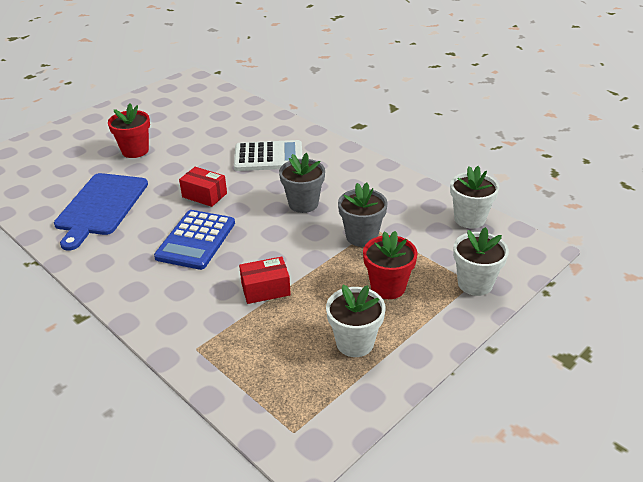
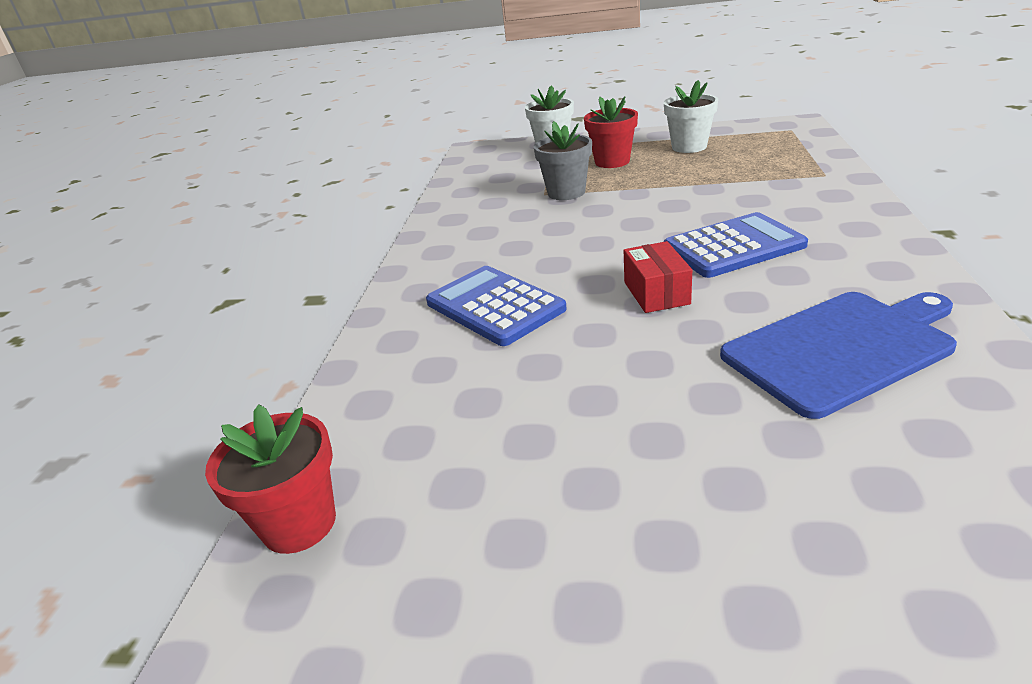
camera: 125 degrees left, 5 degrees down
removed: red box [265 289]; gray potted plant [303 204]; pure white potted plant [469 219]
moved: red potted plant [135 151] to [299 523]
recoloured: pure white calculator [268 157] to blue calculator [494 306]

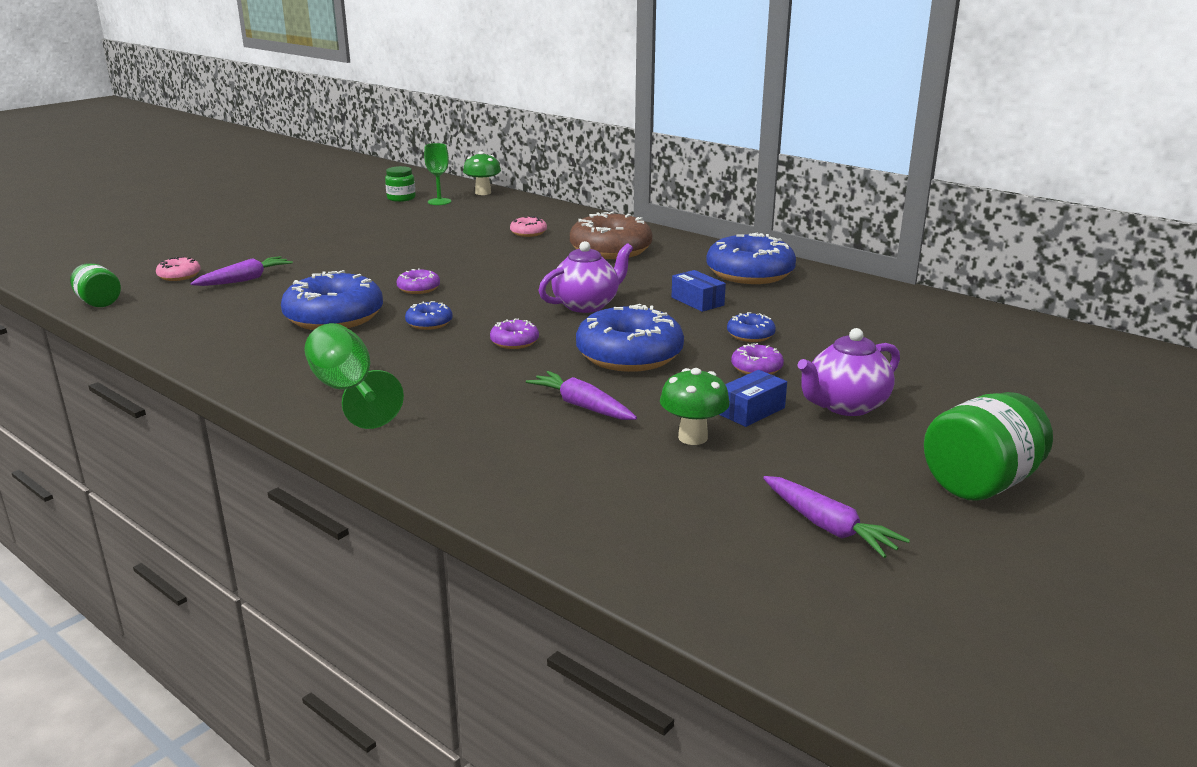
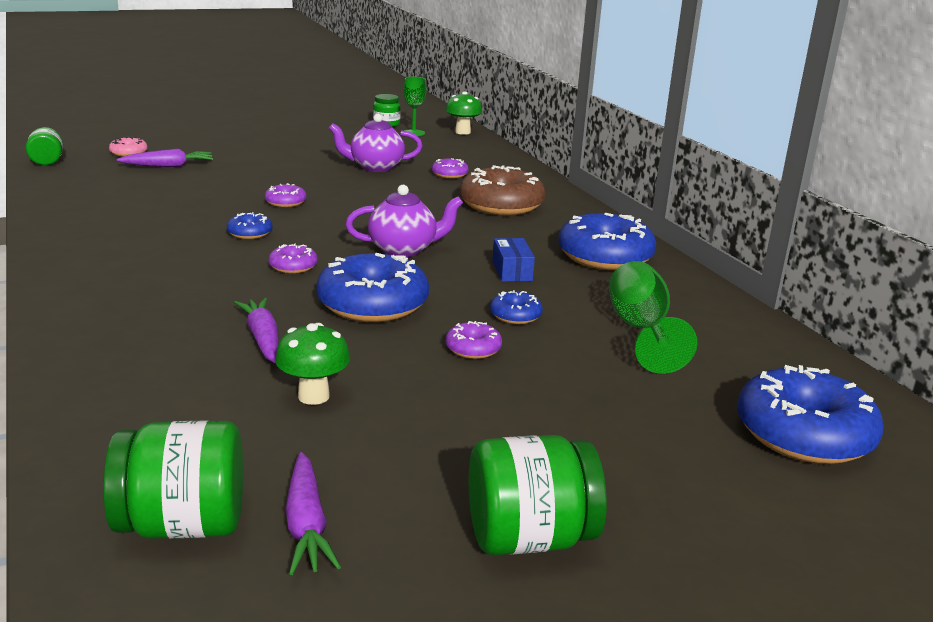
camera: 25 degrees right, 0 degrees up
removed: blue box [751 411]
added: green jam jar [183 525]
moved: blue doughnut [334 317] to [804 434]; green goblet [348 391] to [640 330]; royal purple teapot [845 406] to [375 167]
recoloured: rosy doughnut [528 233] to royal purple doughnut [449 174]

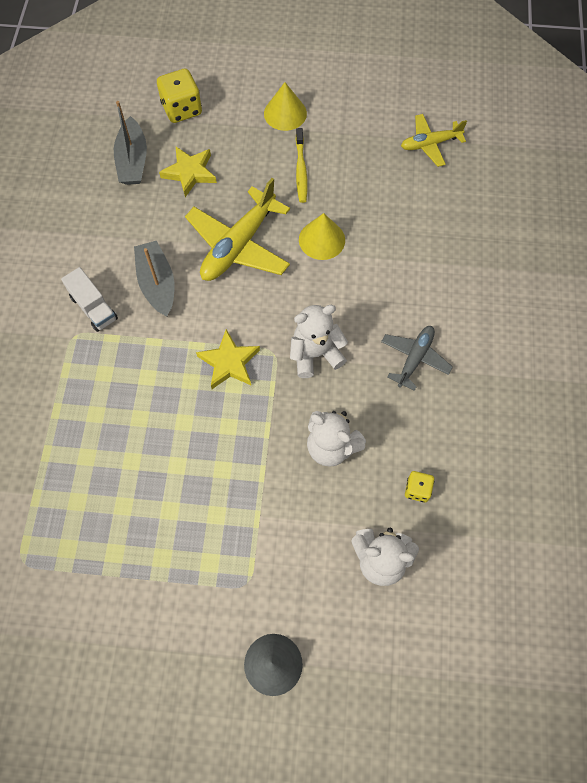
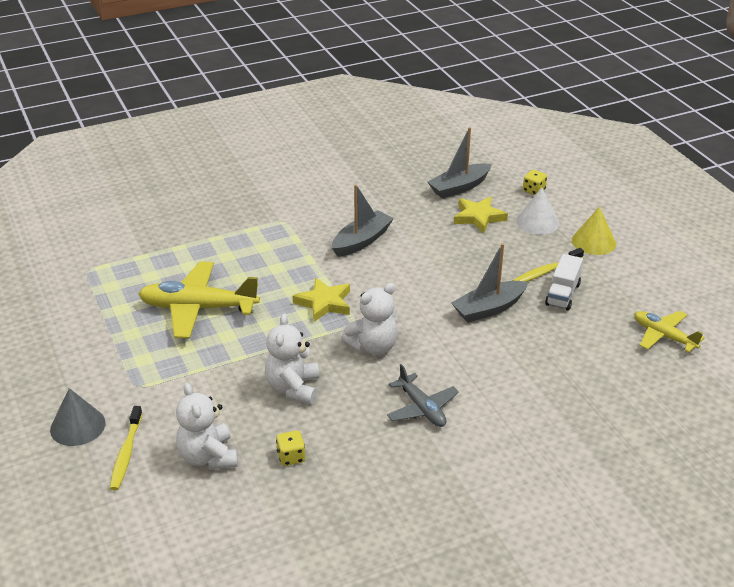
camera: 60 degrees right, 30 degrees down
added: golden dental brush [126 453]; pure white solid cone [537 222]
moved: pure white truck [94 308] to [562 294]; golden plane [239 245] to [198 308]
replaced: golden solid cone [322 239] to gray boat [489 309]
turned: pure white teddy bear [315 354] = [373 346] 105 degrees clockwise; gray plane [414 358] = [422 408] 60 degrees clockwise
resized: golden dice [182 109] = [533 190] x0.56

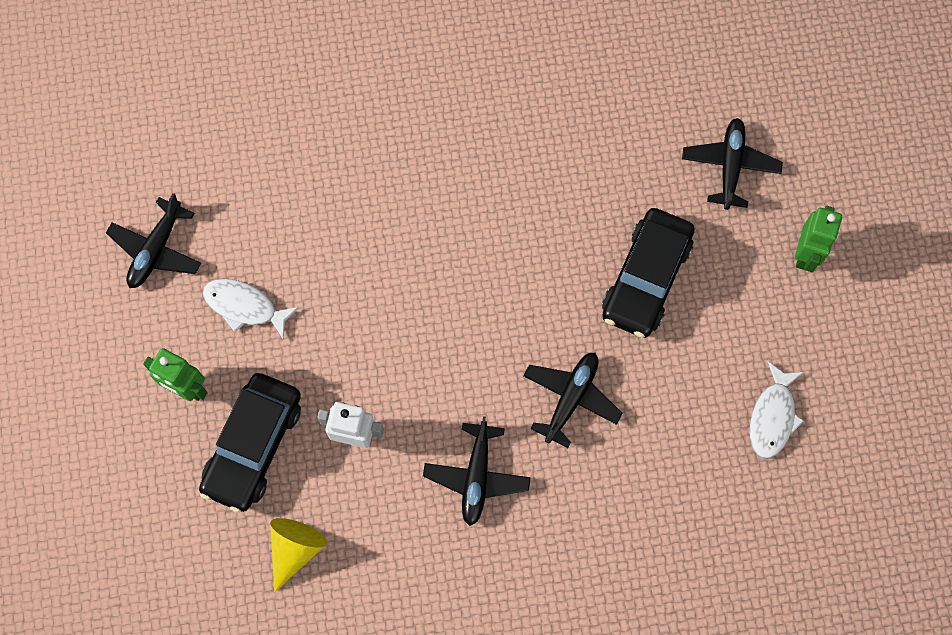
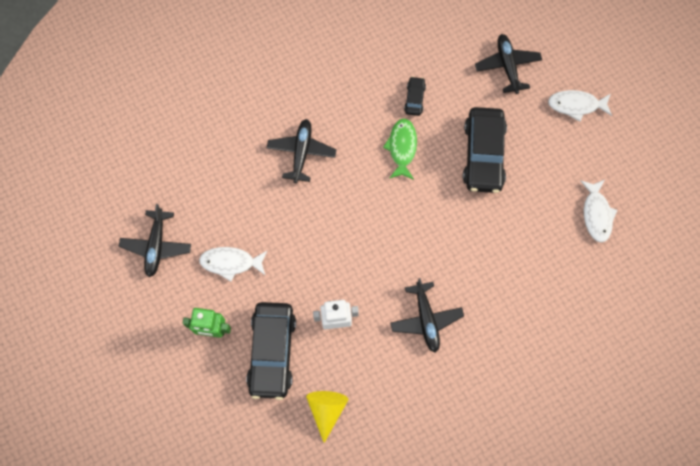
camera: 20 degrees left, 0 degrees up
added: green fish [402 148]; black automobile [414 99]
moved: black plane [571 399] to [301 153]
replaced: green robot figure [806 254] to pure white fish [576 105]

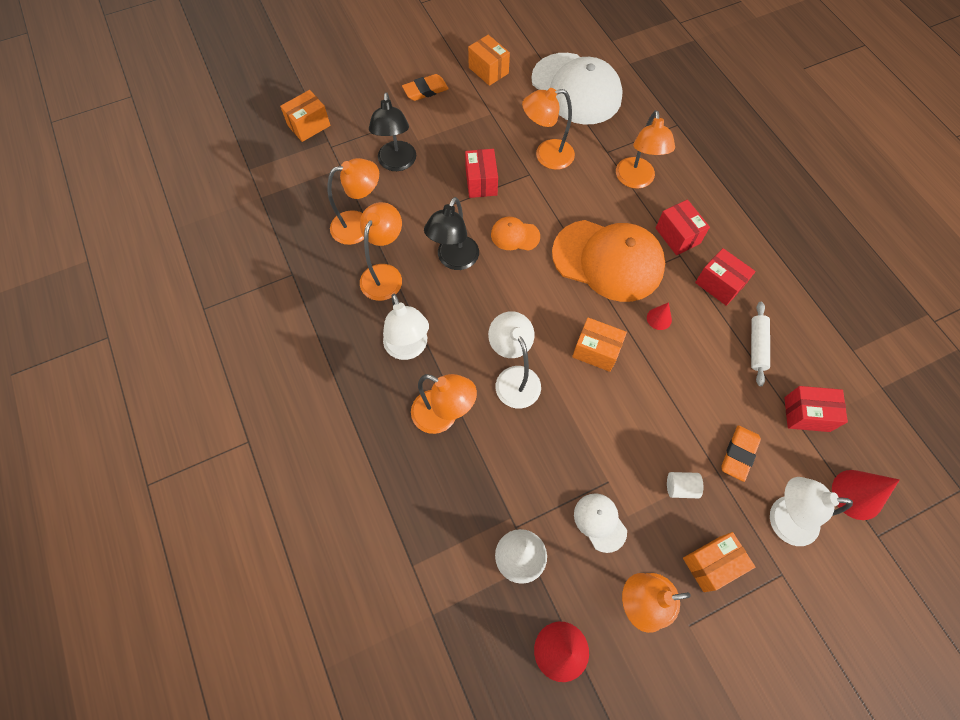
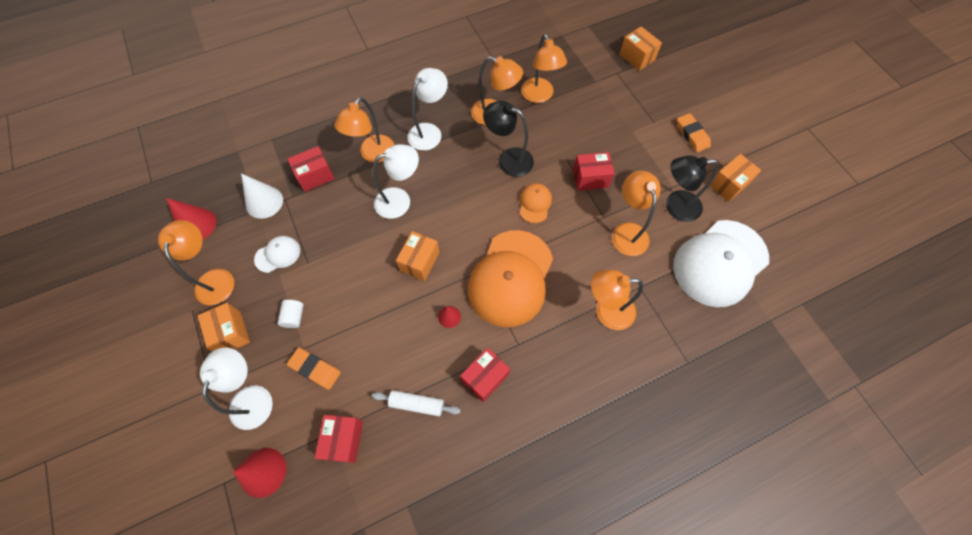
camera: 90 degrees right, 0 degrees up
moved: black desk lamp [397 163] to [675 206]; red box [677 236] to [315 176]
turned: pure white desk lamp [408 348] = [429 131] 150 degrees clockwise

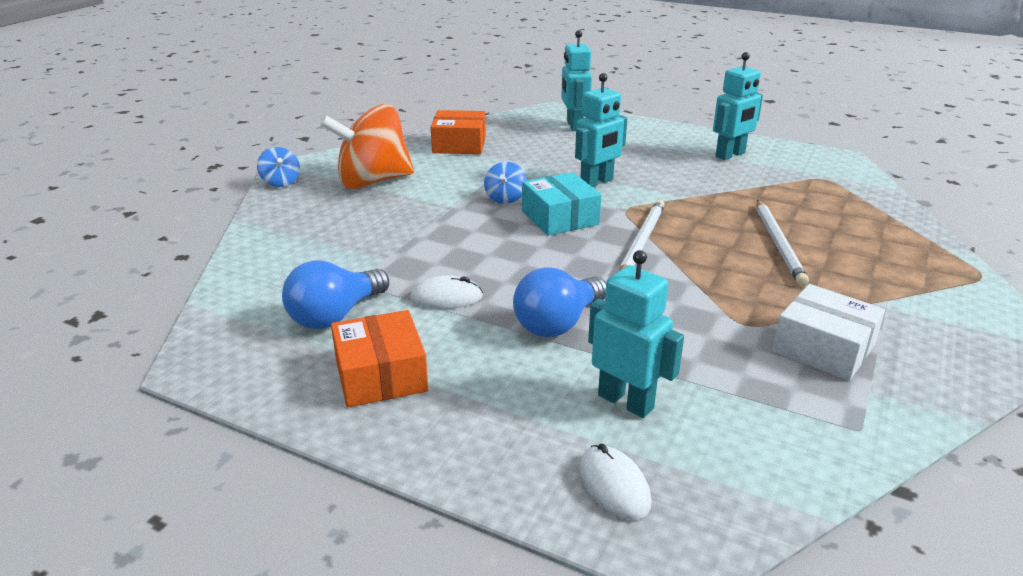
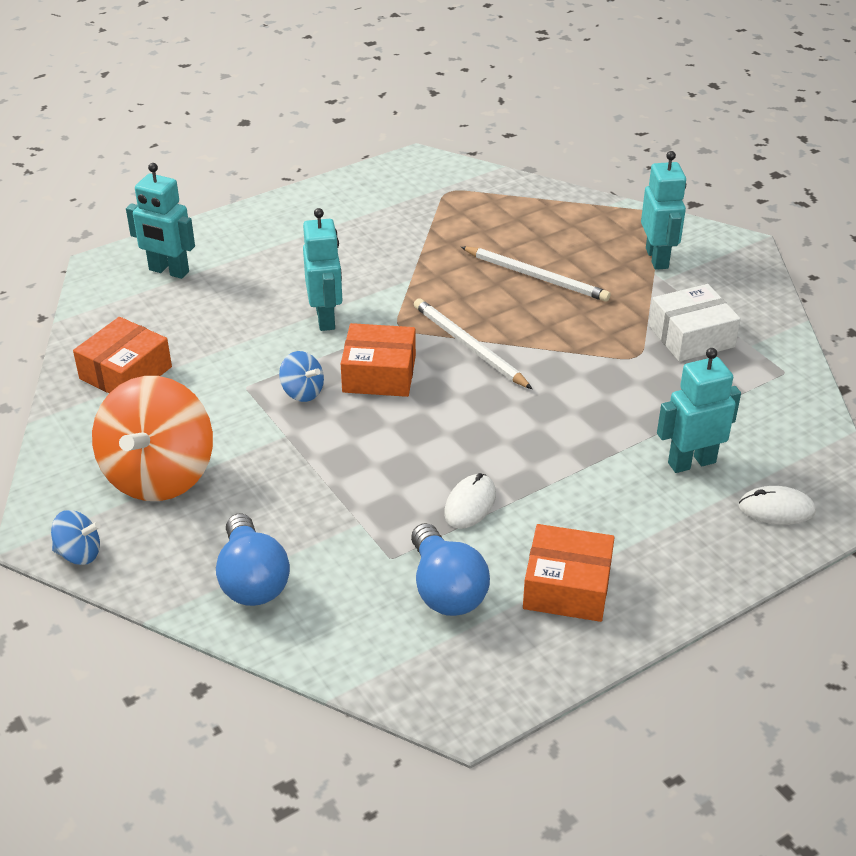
camera: 60 degrees left, 10 degrees up
moved: blue lightbulb [558 323] to [252 580]; turquoise robot figure [730 155] to [657 258]
recoloured: turquoise box [560 218] to bright orange box [379 374]

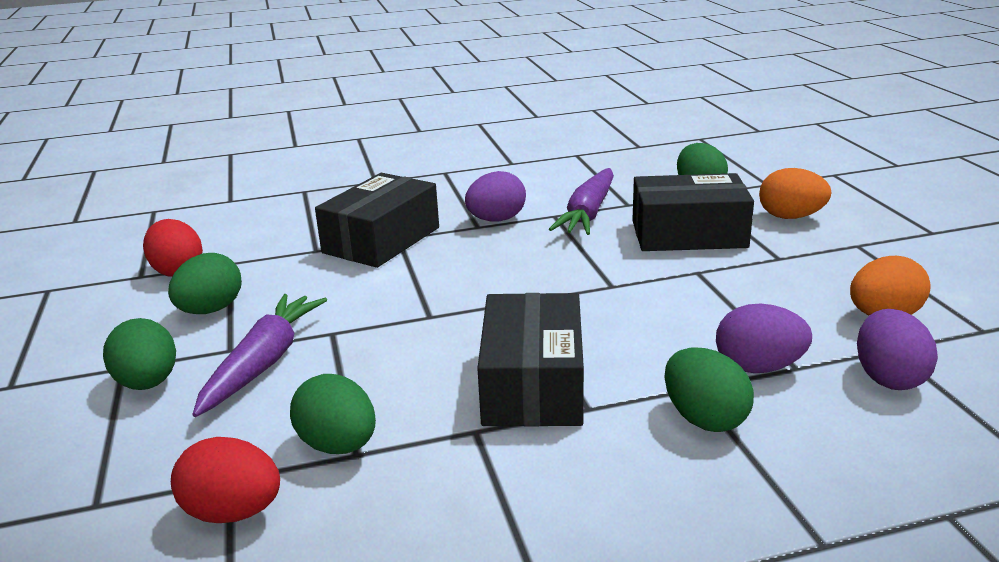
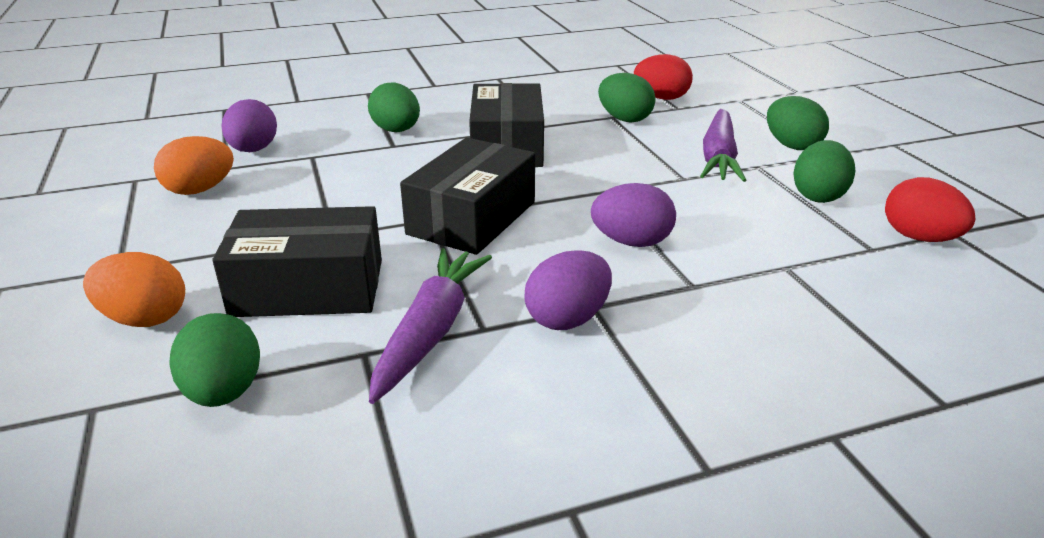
camera: 175 degrees right, 5 degrees up
moved: black box [381 240] to [472 218]; royal purple toy egg [758 367] to [631 242]

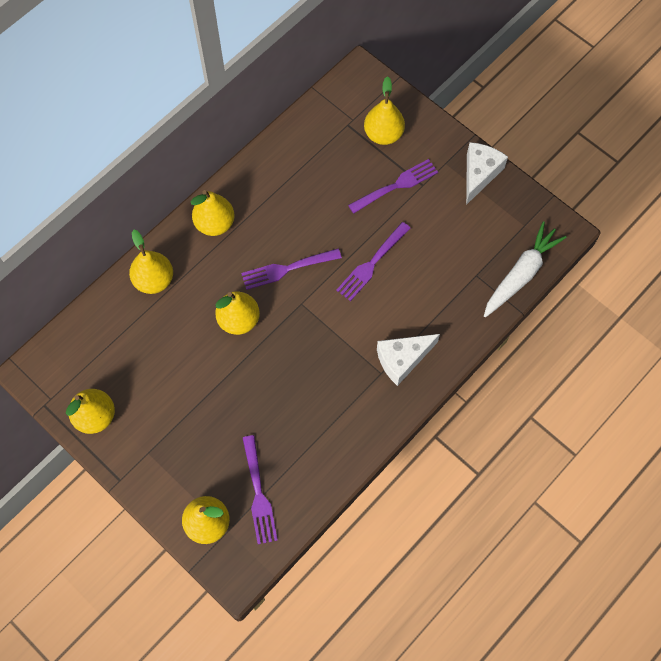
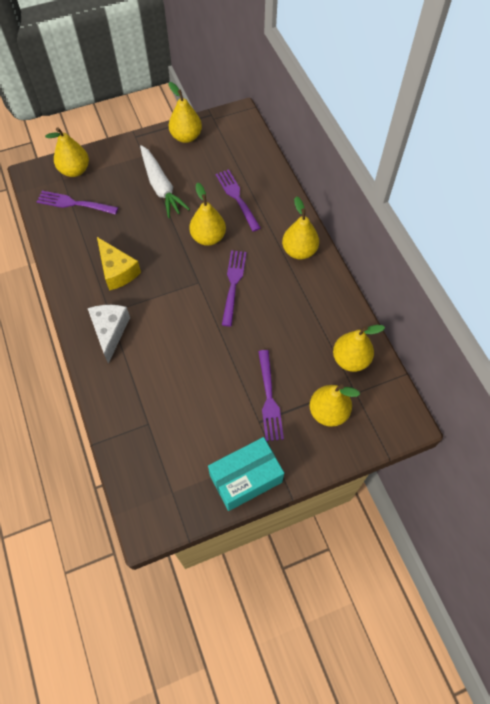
camera: 115 degrees right, 5 degrees down
added: golden cheese wedge [117 271]
moved: golden pear fruit [154 280] to [350 359]; royal purple fork [372 263] to [237 198]; pure white toy carrot [521 274] to [161 187]
replaced: pure white cheese wedge [479 174] to turquoise box [246 478]

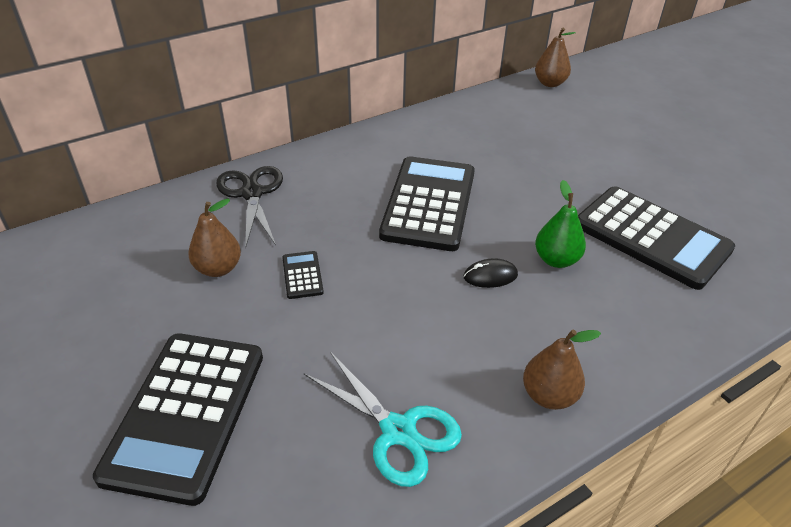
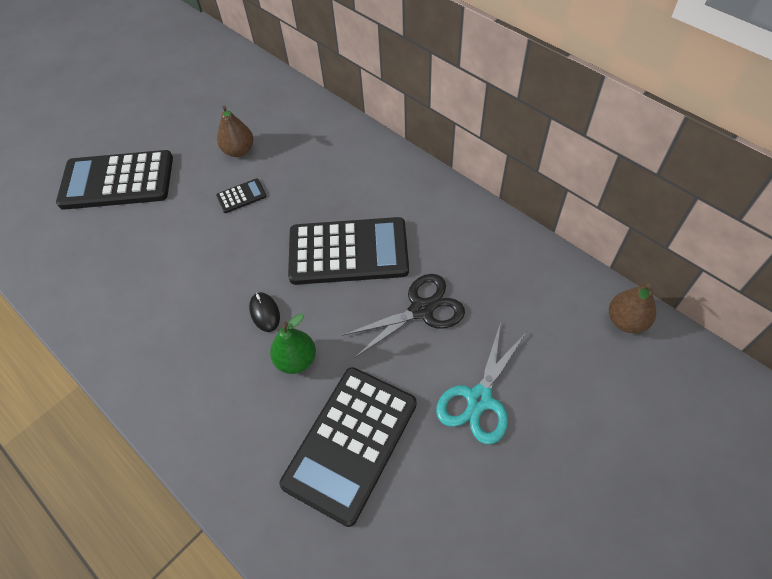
camera: 80 degrees right, 15 degrees up
removed: russet pear fruit [549 395]
moved: black shears [251 193] to [421 309]; turquoise shears [399 431] to [479 400]

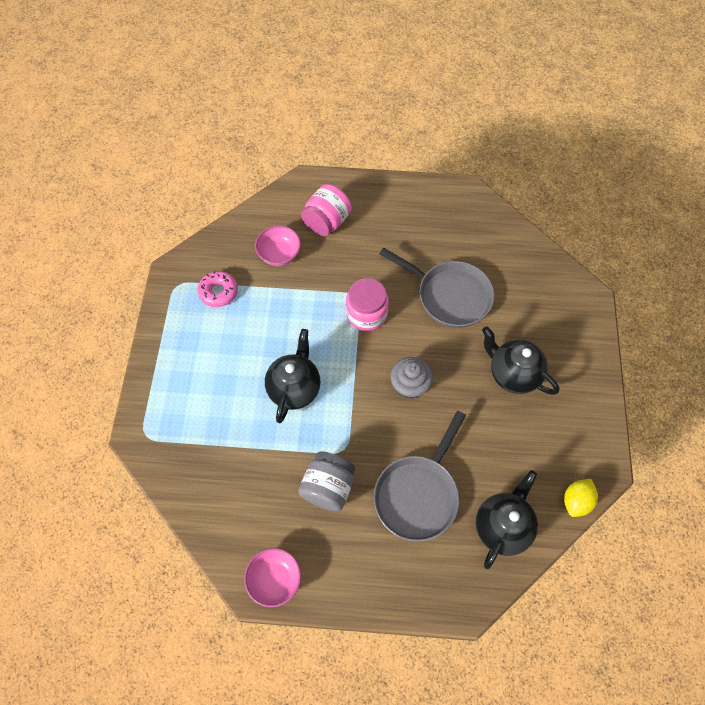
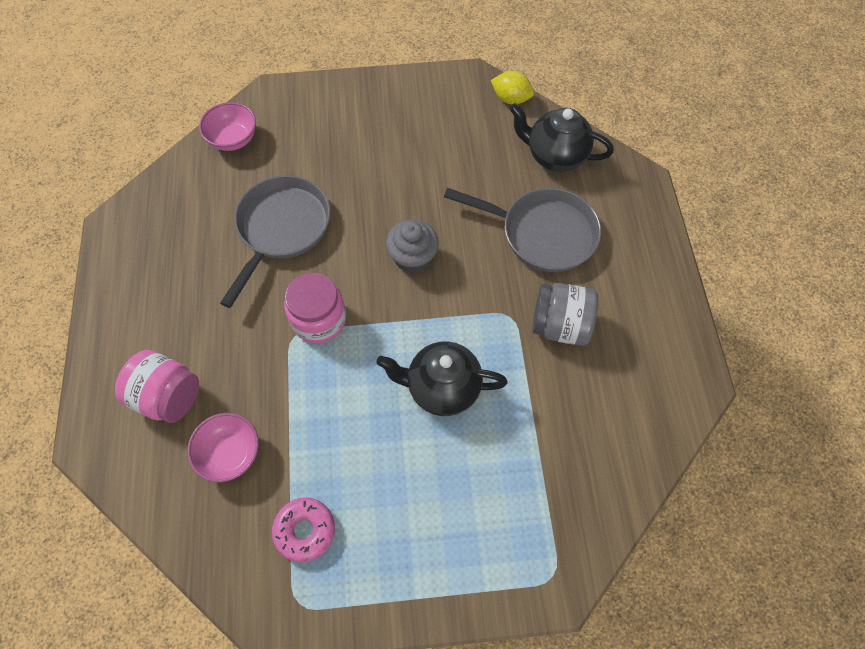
camera: 100 degrees left, 0 degrees up
removed: black teapot [512 374]
moved: rosy serving bowl [275 579] to [233 139]

